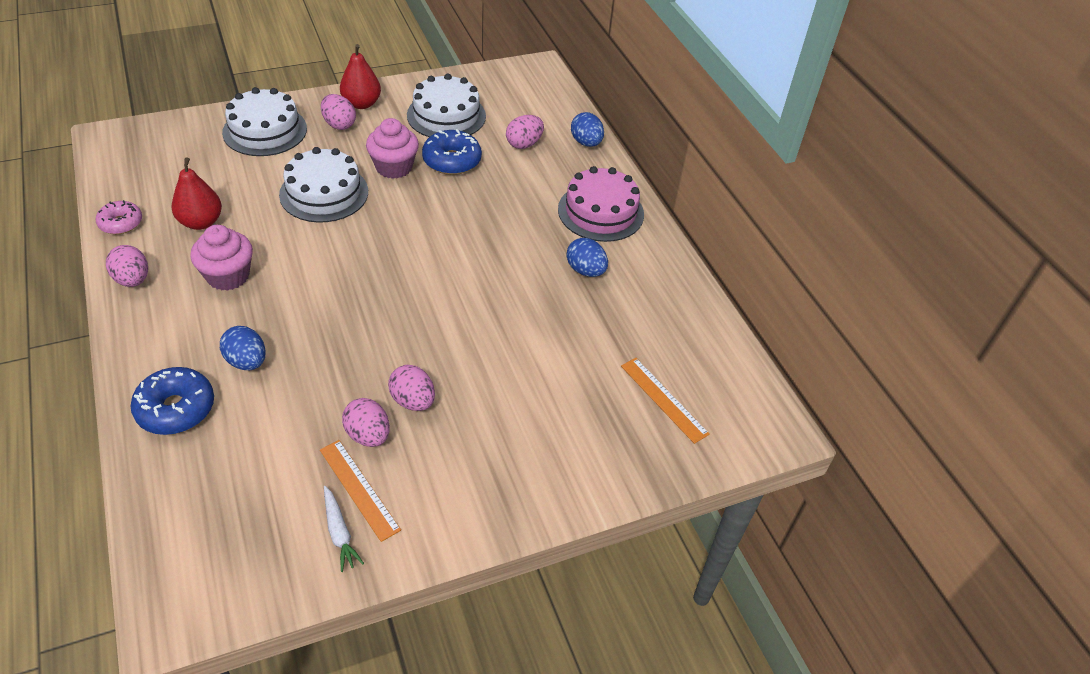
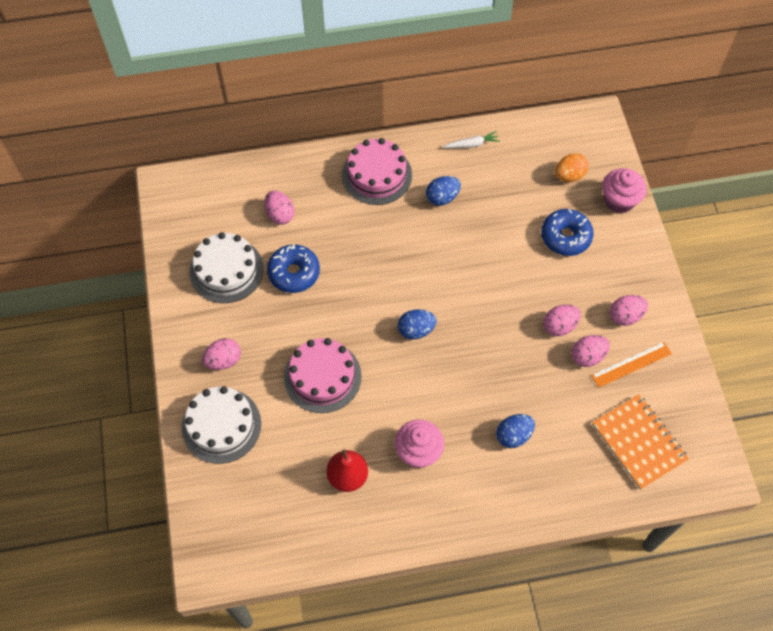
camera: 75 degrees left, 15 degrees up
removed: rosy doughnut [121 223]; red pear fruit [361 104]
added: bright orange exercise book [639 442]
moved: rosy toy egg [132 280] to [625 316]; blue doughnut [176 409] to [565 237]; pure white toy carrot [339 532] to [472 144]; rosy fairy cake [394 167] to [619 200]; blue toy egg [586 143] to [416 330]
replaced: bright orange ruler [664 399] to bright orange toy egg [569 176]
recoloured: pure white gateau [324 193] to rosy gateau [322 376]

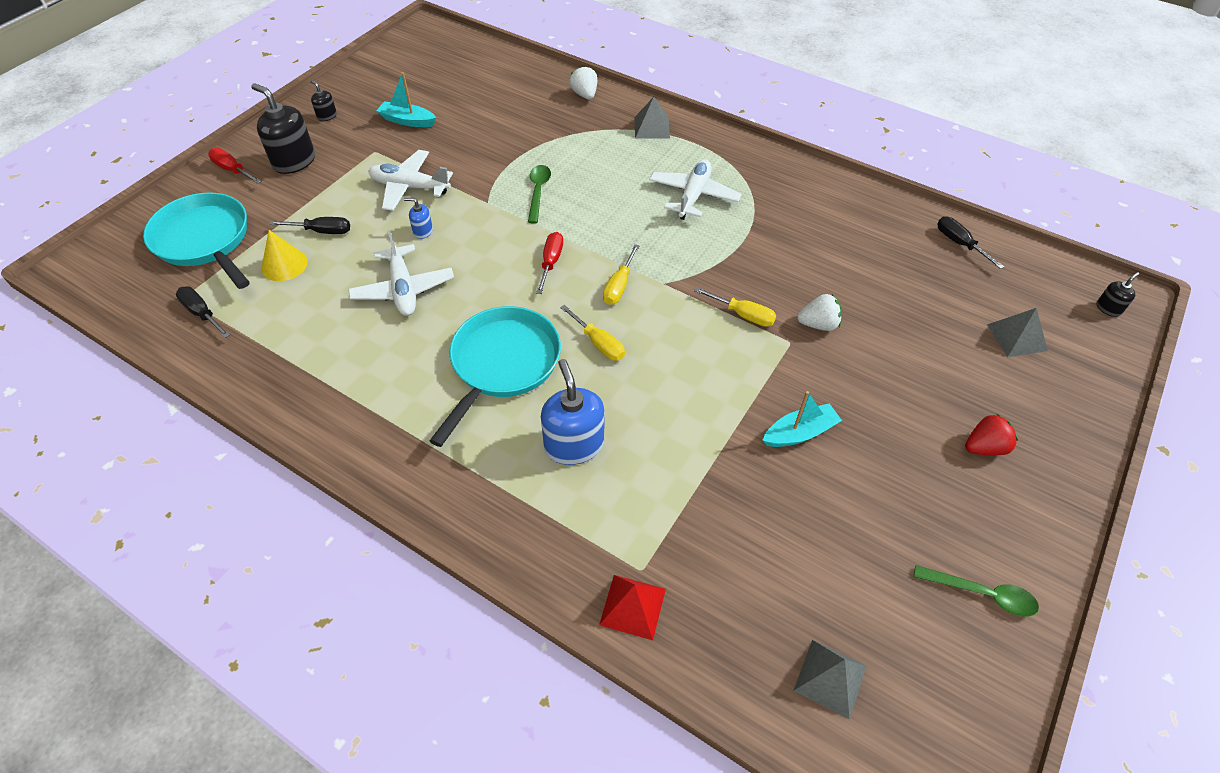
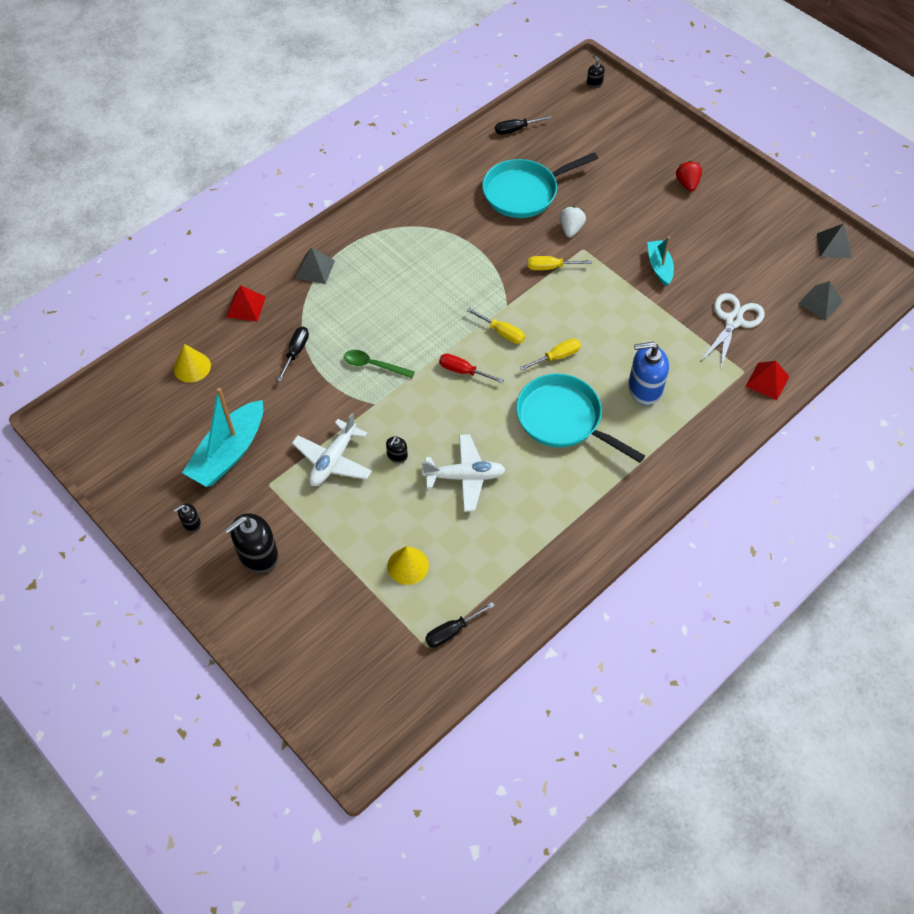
camera: 75 degrees left, 5 degrees up
removed: red screwdriver [232 170]; pure white plane [693 195]; green teaspoon [982 594]
added: golden solid cone [192 367]; pure white shears [733 320]
moved: turquoise skillet [205 241] to [524 192]; black screwdriver [321 231] to [295 352]; gray pyramid [1016 337] to [834 245]
replaced: pure white strawberry [584 95] to red pyramid [246 307]
recoloured: blue soap dispenser [423 231] to black soap dispenser [397 456]
turned: golden screwdriver [742 314] = [551 267] 135 degrees counterclockwise
resized: turquoise boat [407 121] = [229 453] x1.76

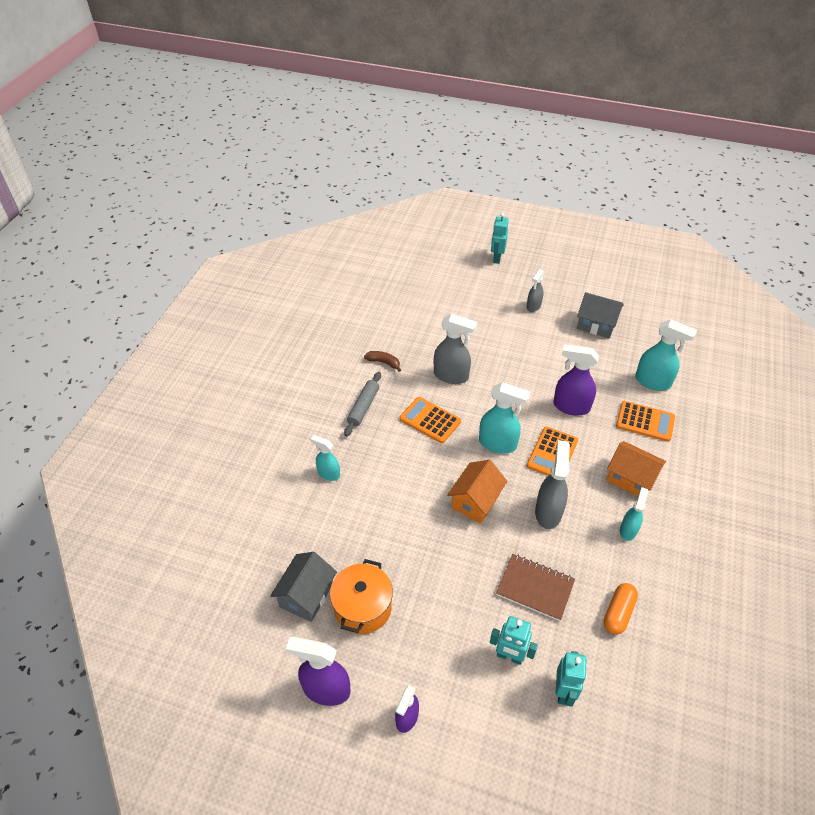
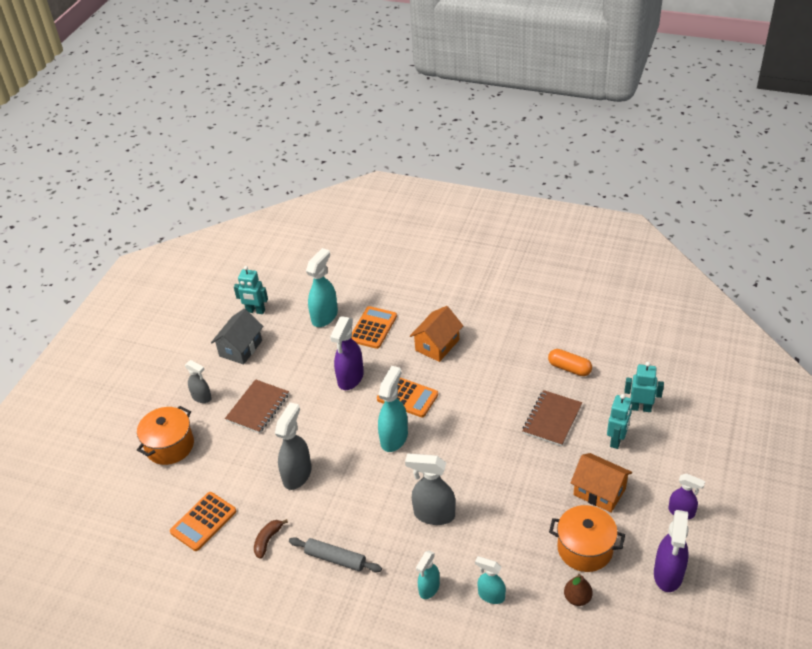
camera: 85 degrees left, 5 degrees down
added: bright orange cooking pot [170 446]; russet exercise book [258 408]
moved: bright orange calculator [430 420] to [203 521]; bright orange house [475 501] to [599 491]; turquoise robot figure [496 258] to [255 311]; gray spray cleaner [548 512] to [434 514]; turquoise spray cleaner [628 530] to [491 595]
replaced: gray house [306 595] to russet pear fruit [577 598]

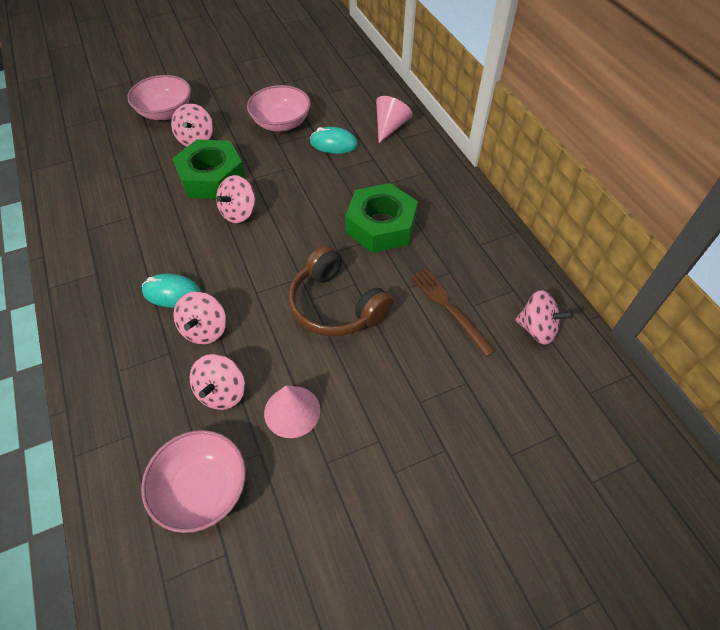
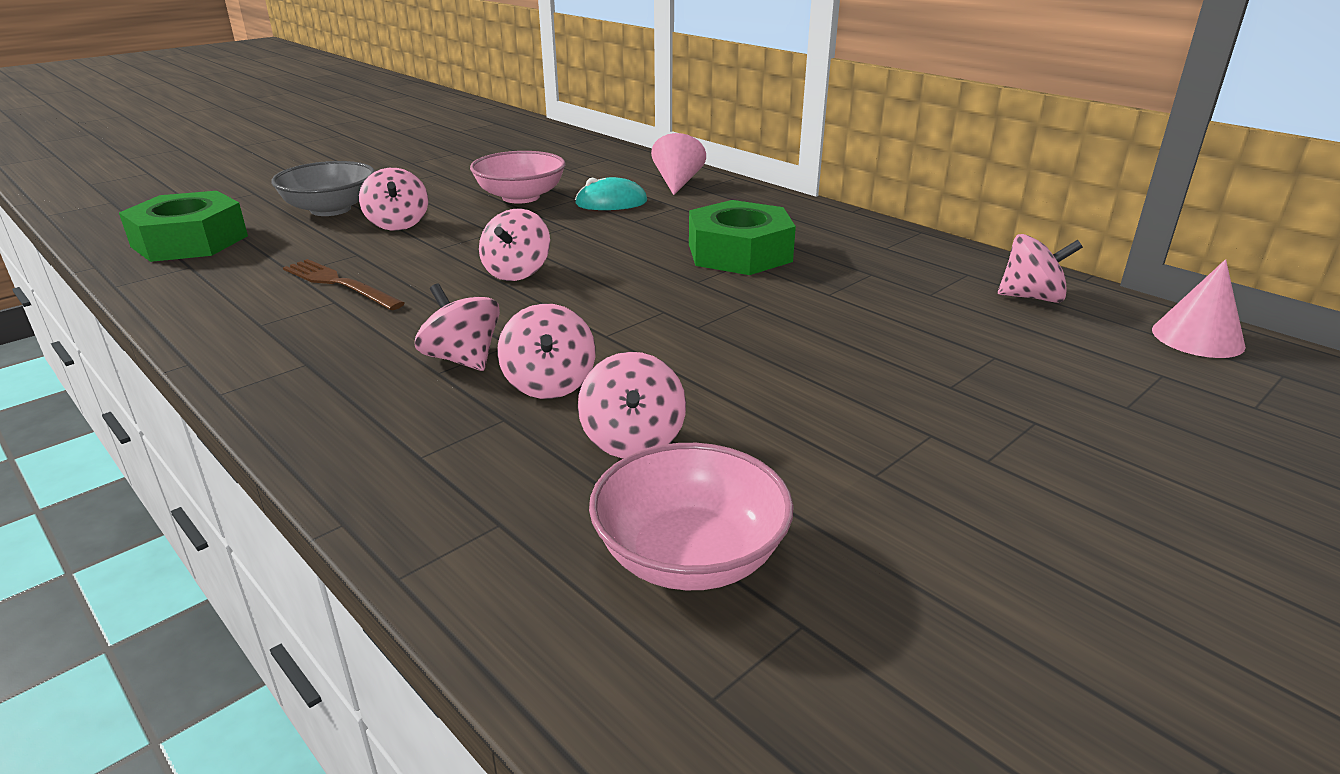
camera: 20 degrees left, 25 degrees down
removed: russet over-ear headphones [335 305]
moved: green nut [212 177] to [190 241]; rosy solid cone [292 411] to [1197 338]; russet fork [449 308] to [339 284]
replaced: turquoise PC mouse [172 293] to rosy toy top [462 359]
recoloured: rosy serving bowl [165 112] to gray serving bowl [331 209]

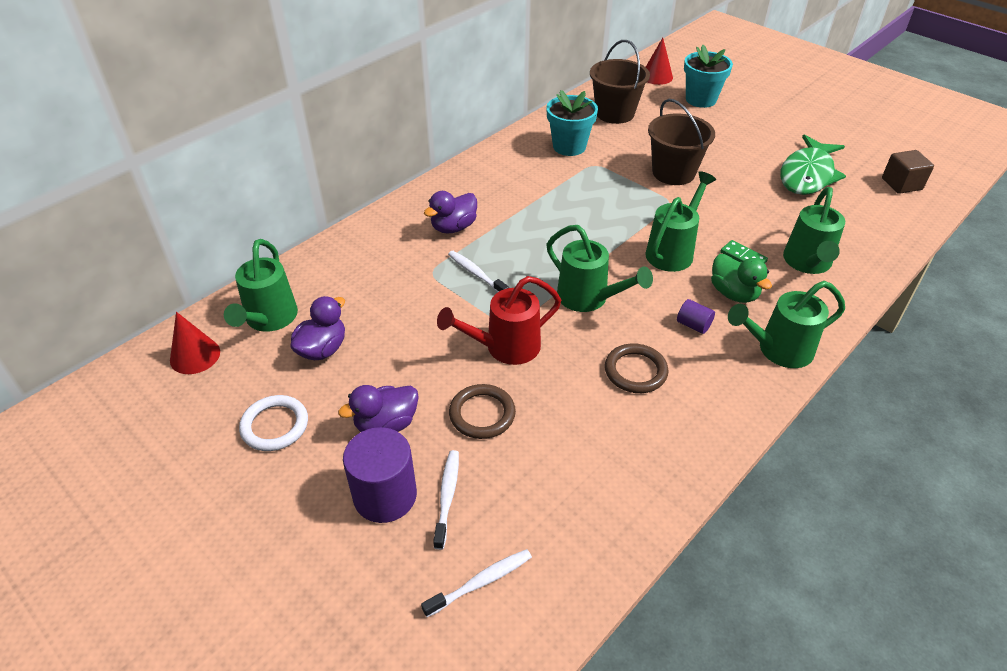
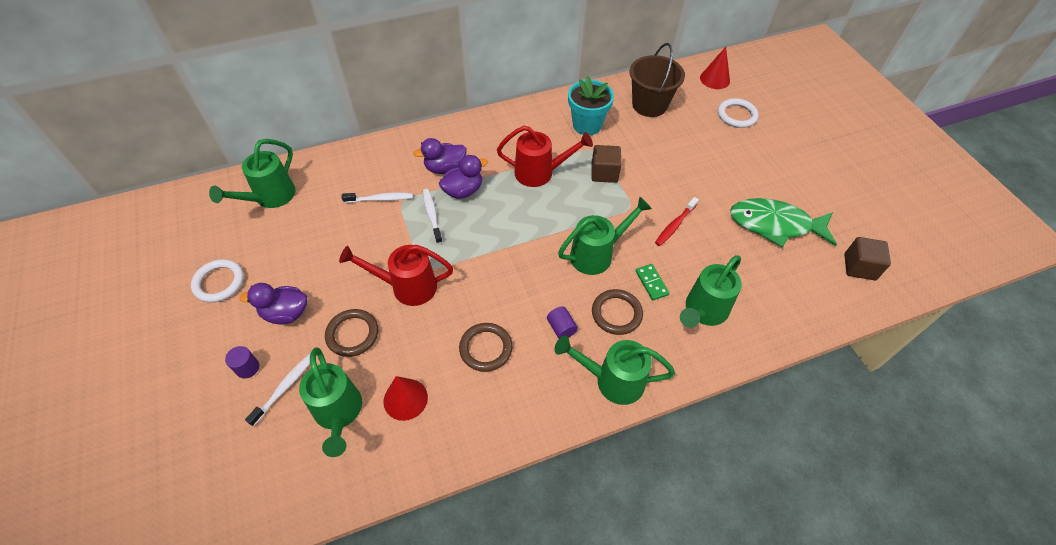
camera: 25 degrees right, 10 degrees up
removed: russet bucket [673 172]
added: red watering can [540 173]; russet block [604 173]; red dental brush [675 225]
moved: red solid cone [195 356] to [405 399]; royal purple rubber duck [322 349] to [463 191]; pure white dental brush [480 582] to [380 199]; green watering can [588 298] to [338 413]
replaced: turquoise potted plant [701 99] to pure white torus [736 115]; green rubber duck [733 293] to russet torus [616 313]
turned: green fish [807 175] = [775 225] 45 degrees clockwise
resized: royal purple cylinder shape [385 496] = [247 368] x0.48

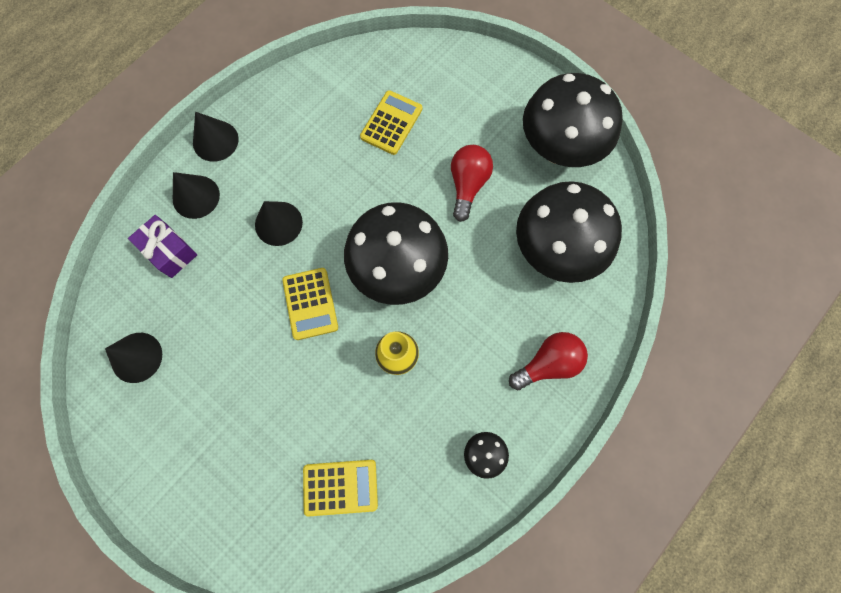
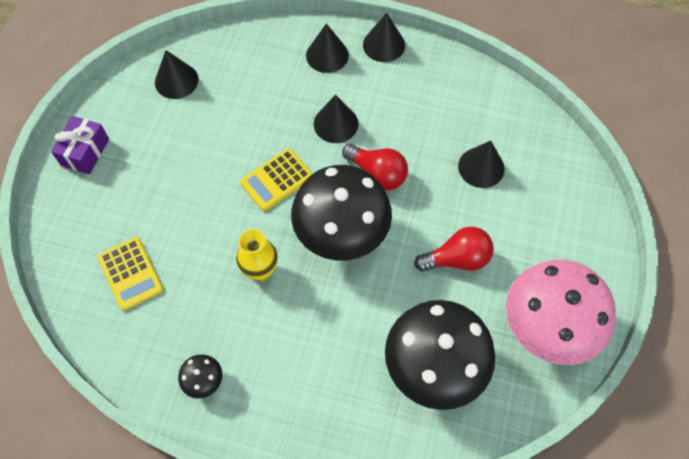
camera: 65 degrees right, 10 degrees down
moved: royal purple wrapped gift [170 251] to [85 152]; red lightbulb [548 363] to [377 174]
replaced: golden calculator [391 123] to black solid cone [481 167]
recoloured: black fungus [558 149] to rosy fungus [545 328]

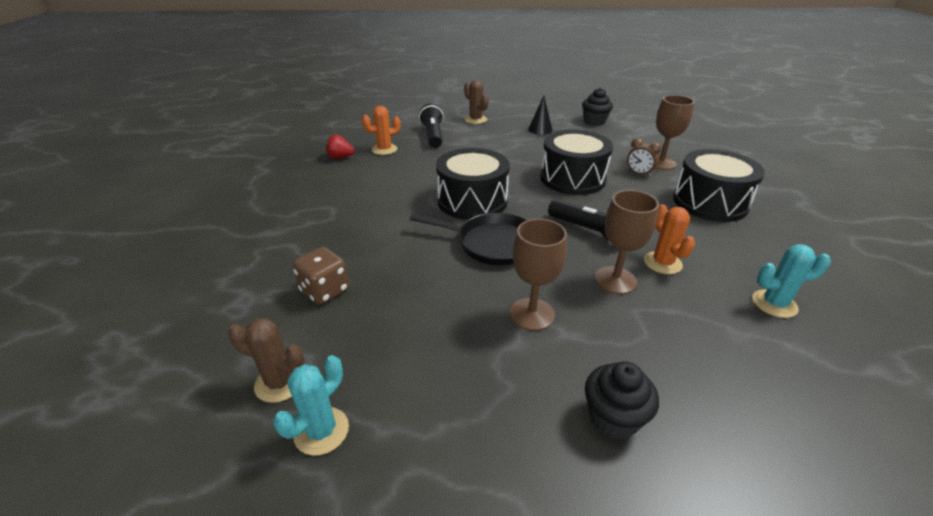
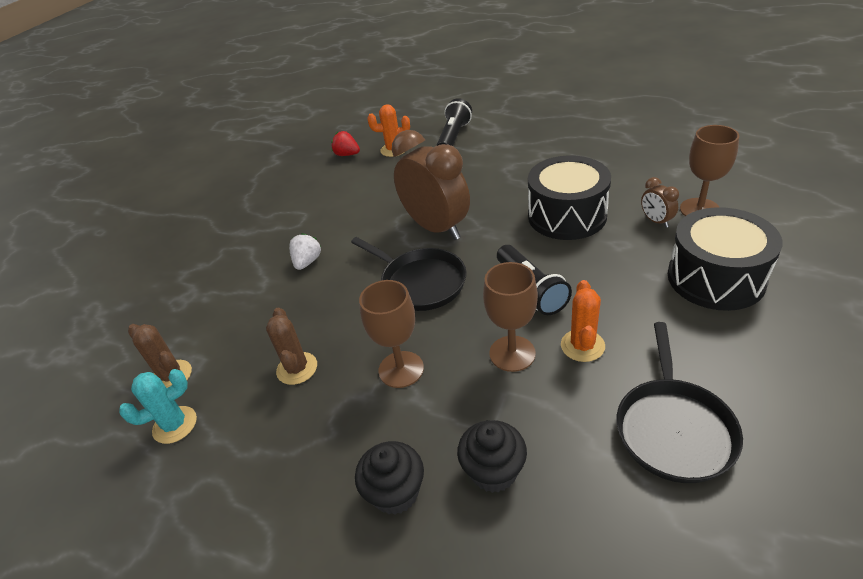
camera: 30 degrees right, 5 degrees up
removed: russet dice [325 291]; black solid cone [540 129]
added: pure white strawberry [307 262]
moved: russet cactus [475 120] to [297 368]; black fairy cake [594 121] to [493 471]
replaced: black toy drum [472 201] to russet bedside clock [436 228]; turquoise cactus [774 304] to black skillet [673 429]

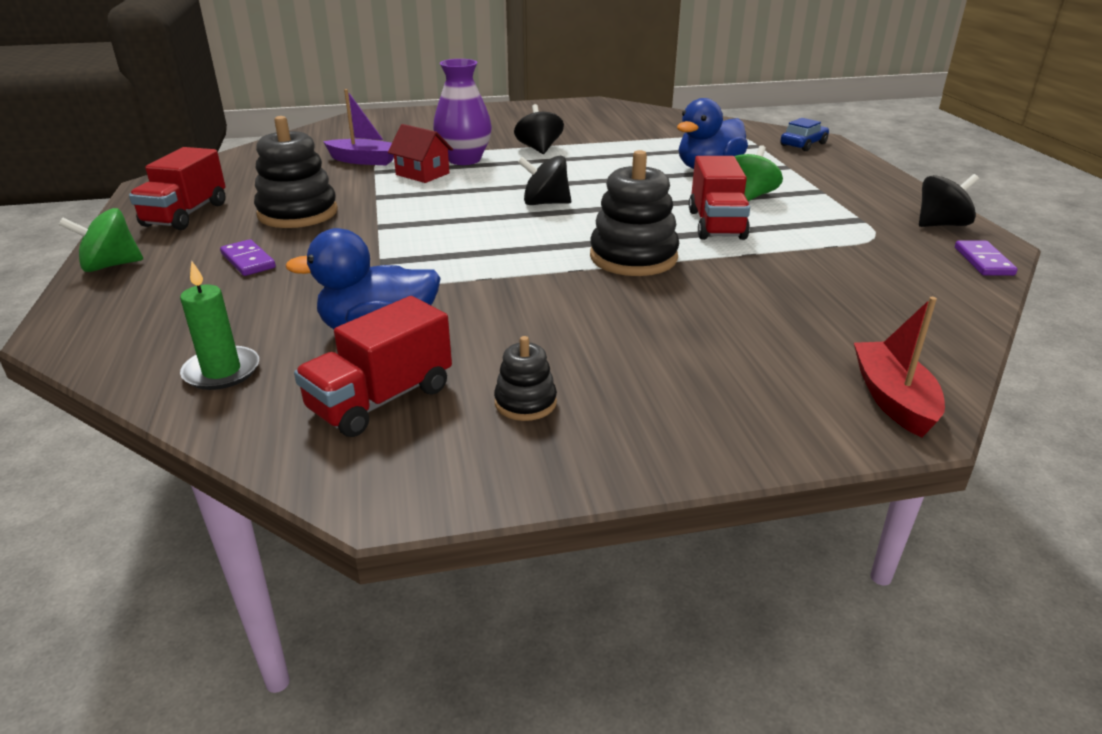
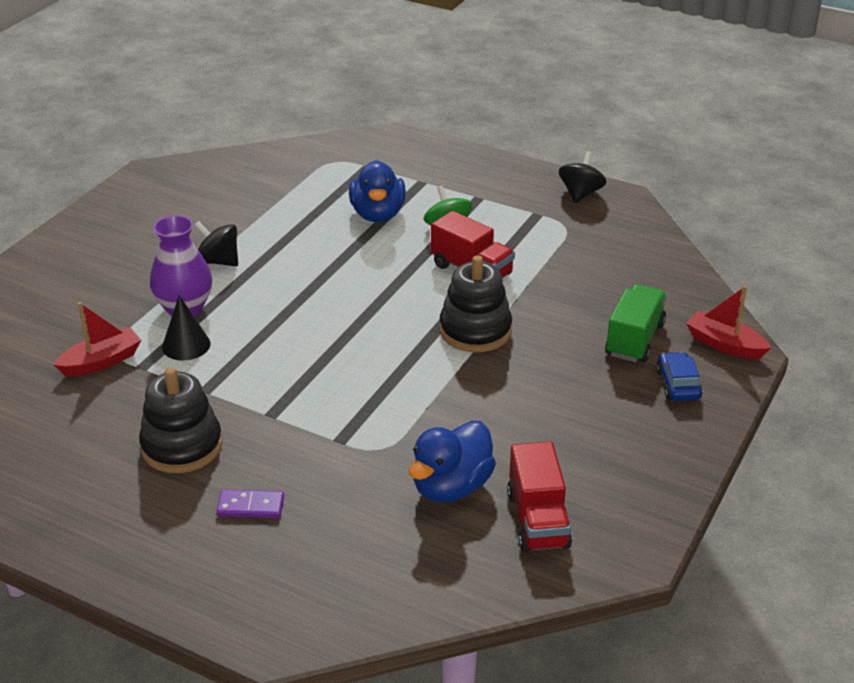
camera: 50 degrees left, 5 degrees up
removed: green toy top [110 266]; red truck [186 215]; green wax candle [222 371]; black stacking toy [525 403]; black toy top [545 203]; royal purple domino piece [983 261]
added: green truck [634 339]
moved: blue automobile [803 144] to [678 384]
replaced: red house [422 174] to black solid cone [186 345]
recoloured: royal purple boat [363 160] to red boat [101 361]

